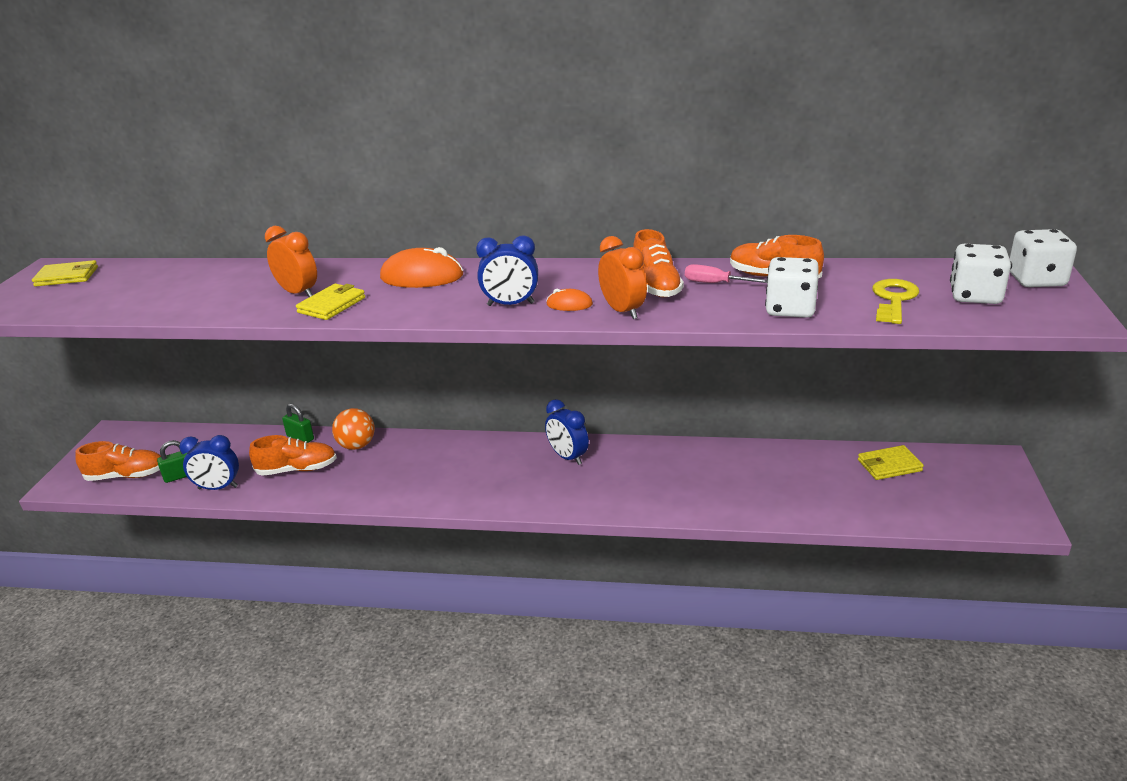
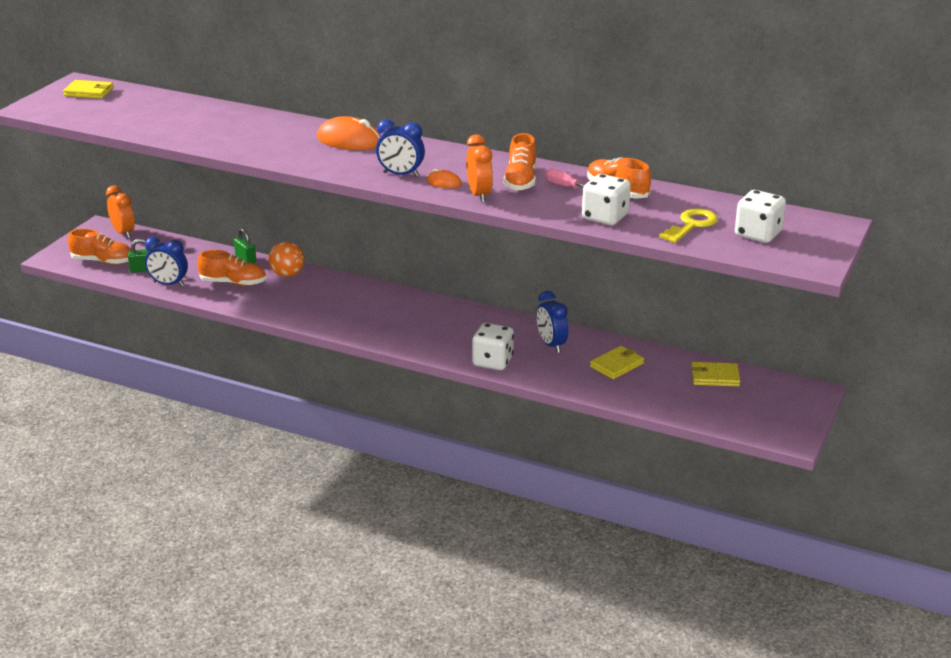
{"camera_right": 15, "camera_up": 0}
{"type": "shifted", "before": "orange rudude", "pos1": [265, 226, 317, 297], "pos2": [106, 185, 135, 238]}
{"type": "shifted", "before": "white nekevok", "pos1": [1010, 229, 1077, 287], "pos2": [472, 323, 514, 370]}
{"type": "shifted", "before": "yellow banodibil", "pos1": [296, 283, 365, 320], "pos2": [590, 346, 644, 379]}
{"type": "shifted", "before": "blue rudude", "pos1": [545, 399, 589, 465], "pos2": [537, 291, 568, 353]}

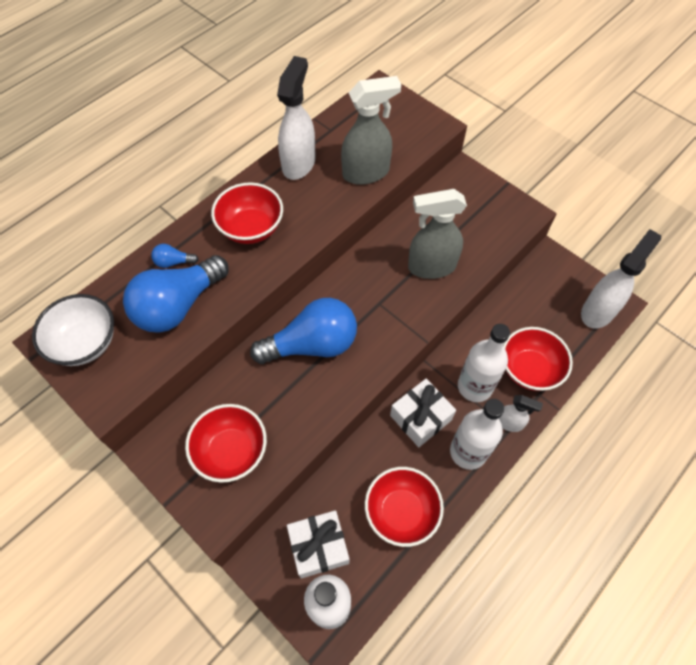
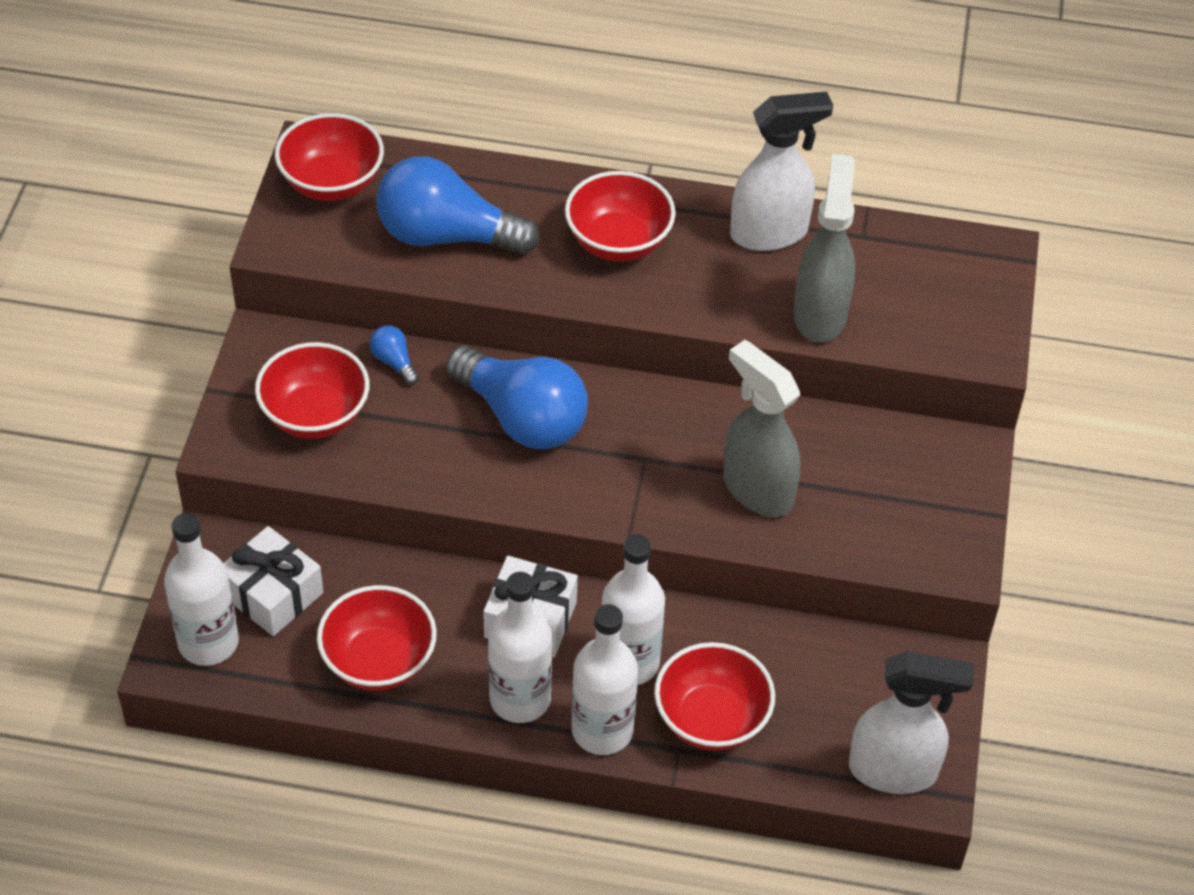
{"camera_right": 55, "camera_up": -10}
{"type": "rotated", "before": "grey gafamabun", "pos1": [341, 76, 401, 185], "pos2": [794, 154, 855, 343], "turn": -120}
{"type": "shifted", "before": "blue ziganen", "pos1": [151, 244, 199, 268], "pos2": [370, 325, 419, 385]}
{"type": "repainted", "before": "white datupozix", "after": "red datupozix", "pos1": [32, 294, 114, 366], "pos2": [275, 113, 384, 201]}
{"type": "swapped", "before": "white gafamabun", "after": "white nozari", "pos1": [499, 395, 543, 432], "pos2": [572, 604, 638, 755]}

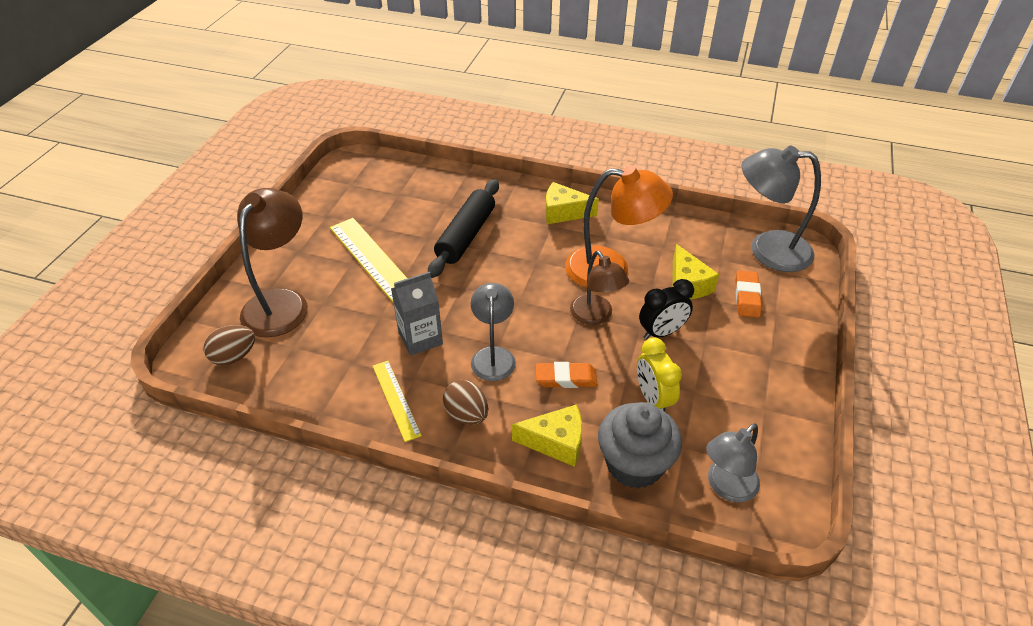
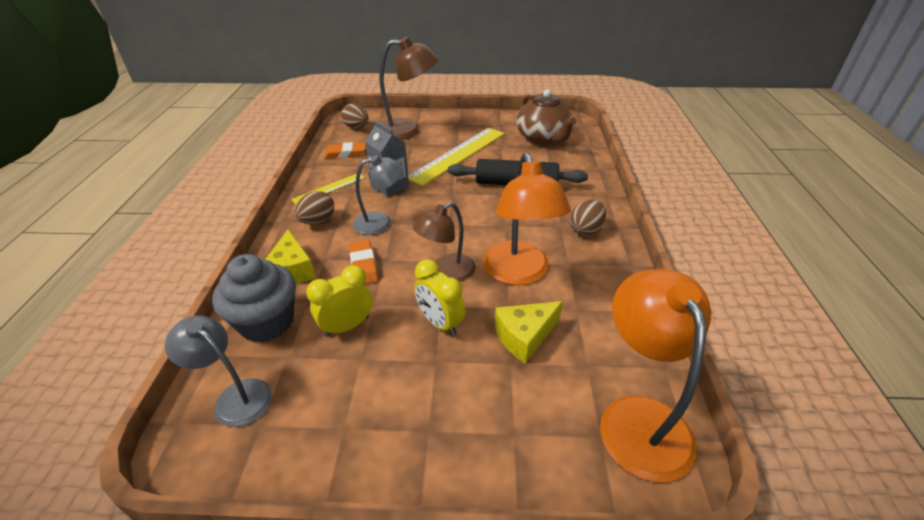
{"camera_right": 75, "camera_up": -5}
{"type": "repainted", "before": "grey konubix", "after": "orange konubix", "pos1": [741, 145, 821, 272], "pos2": [600, 269, 711, 482]}
{"type": "swapped", "before": "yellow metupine", "after": "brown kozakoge", "pos1": [545, 182, 599, 224], "pos2": [570, 200, 606, 236]}
{"type": "shifted", "before": "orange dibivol", "pos1": [735, 271, 762, 318], "pos2": [324, 142, 366, 158]}
{"type": "repainted", "before": "black rudude", "after": "yellow rudude", "pos1": [639, 279, 694, 340], "pos2": [414, 259, 465, 336]}
{"type": "new", "after": "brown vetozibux", "pos2": [516, 89, 576, 145]}

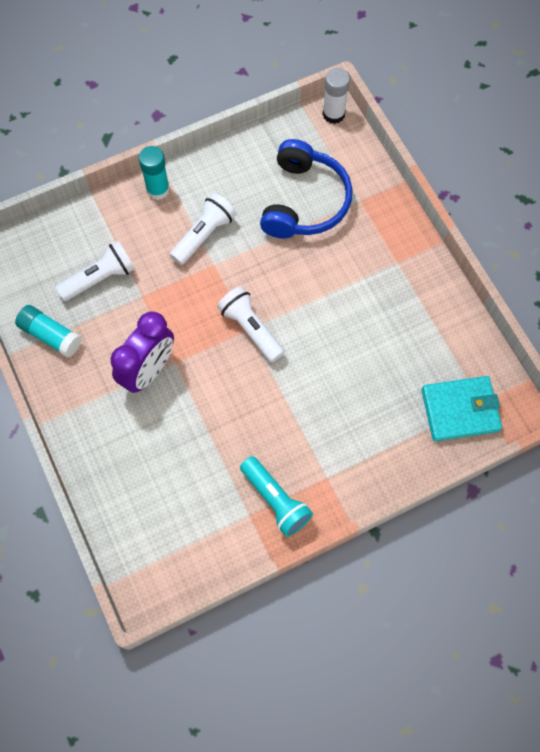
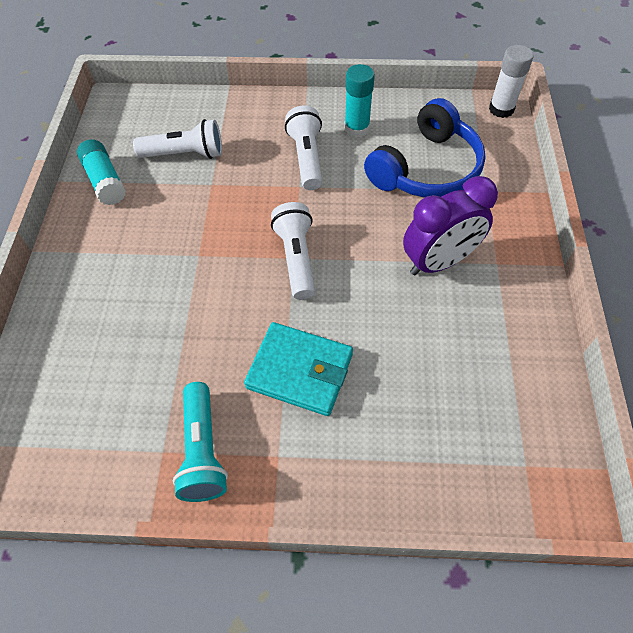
{"camera_right": 30, "camera_up": -10}
{"type": "shifted", "before": "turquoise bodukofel", "pos1": [139, 146, 170, 200], "pos2": [344, 64, 375, 137]}
{"type": "rotated", "before": "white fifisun", "pos1": [170, 193, 236, 265], "pos2": [285, 105, 322, 190], "turn": -75}
{"type": "shifted", "before": "purple rudude", "pos1": [110, 311, 174, 393], "pos2": [403, 176, 498, 275]}
{"type": "shifted", "before": "turquoise banodibil", "pos1": [422, 376, 502, 441], "pos2": [244, 322, 353, 416]}

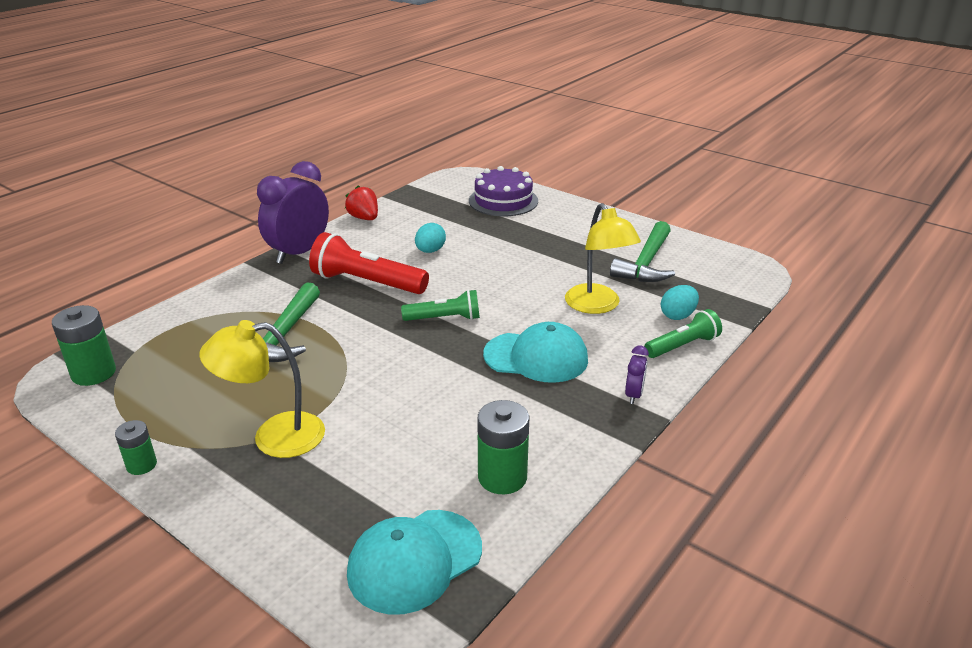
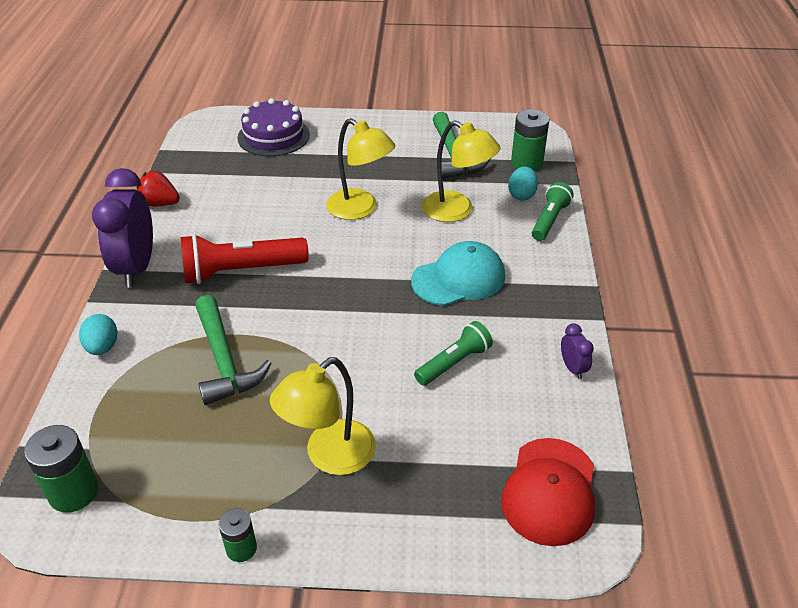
{"camera_right": -35, "camera_up": 10}
{"type": "shifted", "before": "turquoise kozakoge", "pos1": [415, 223, 446, 253], "pos2": [79, 314, 117, 355]}
{"type": "shifted", "before": "green fifisun", "pos1": [401, 290, 480, 321], "pos2": [414, 321, 493, 386]}
{"type": "shifted", "before": "purple rudude", "pos1": [625, 345, 649, 404], "pos2": [561, 323, 594, 380]}
{"type": "shifted", "before": "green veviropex", "pos1": [477, 400, 529, 494], "pos2": [511, 109, 550, 171]}
{"type": "repainted", "before": "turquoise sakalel", "after": "red sakalel", "pos1": [347, 510, 482, 615], "pos2": [501, 438, 595, 546]}
{"type": "new", "after": "yellow konubix", "pos2": [326, 118, 396, 220]}

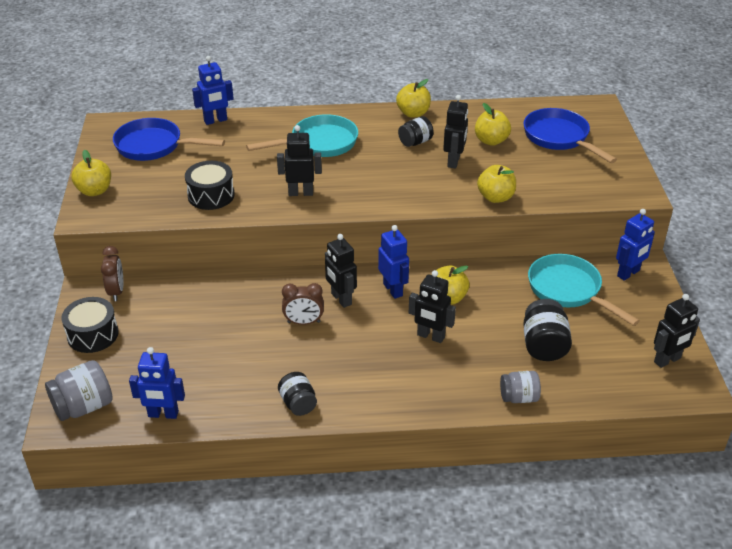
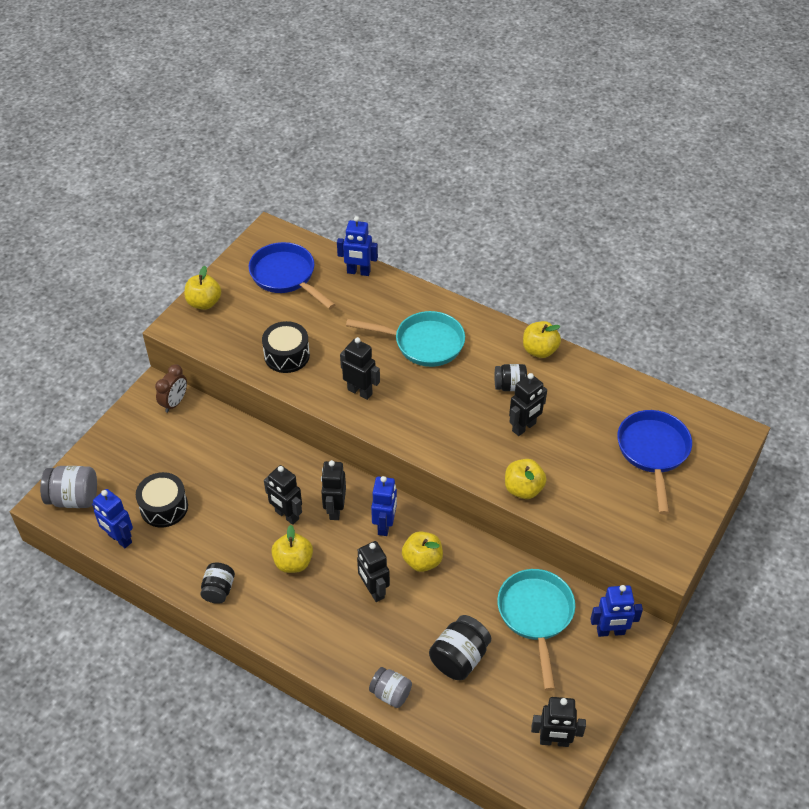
{"camera_right": 35, "camera_up": 10}
{"type": "shifted", "before": "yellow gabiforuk", "pos1": [475, 103, 511, 146], "pos2": [271, 525, 313, 573]}
{"type": "swapped", "before": "brown rudude", "after": "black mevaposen", "pos1": [282, 283, 324, 325], "pos2": [264, 465, 302, 525]}
{"type": "shifted", "before": "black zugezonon", "pos1": [61, 297, 119, 353], "pos2": [136, 472, 188, 528]}

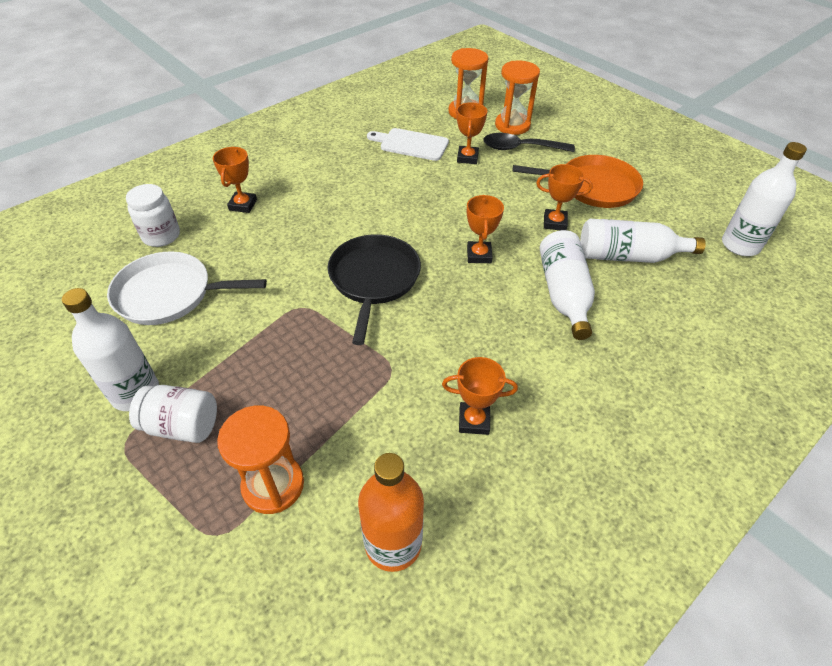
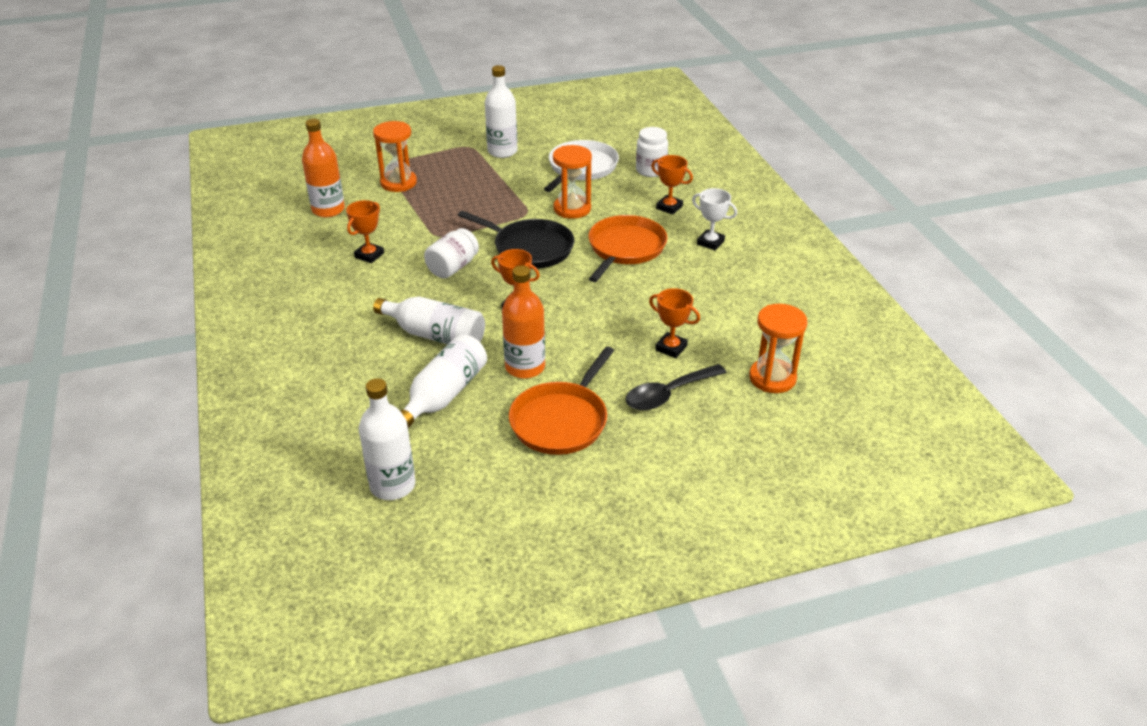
{"camera_right": 115, "camera_up": -10}
{"type": "shifted", "before": "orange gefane", "pos1": [495, 61, 540, 135], "pos2": [553, 145, 592, 219]}
{"type": "gone", "before": "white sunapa", "pos1": [367, 128, 449, 161]}
{"type": "rotated", "before": "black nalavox", "pos1": [483, 133, 575, 152], "pos2": [626, 364, 727, 410], "turn": -150}
{"type": "swapped", "before": "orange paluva", "after": "orange nozari", "pos1": [536, 164, 593, 231], "pos2": [502, 265, 545, 379]}
{"type": "shifted", "before": "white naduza", "pos1": [129, 385, 217, 443], "pos2": [424, 228, 479, 278]}
{"type": "new", "after": "white paluva", "pos2": [692, 188, 737, 250]}
{"type": "new", "after": "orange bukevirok", "pos2": [588, 215, 667, 282]}

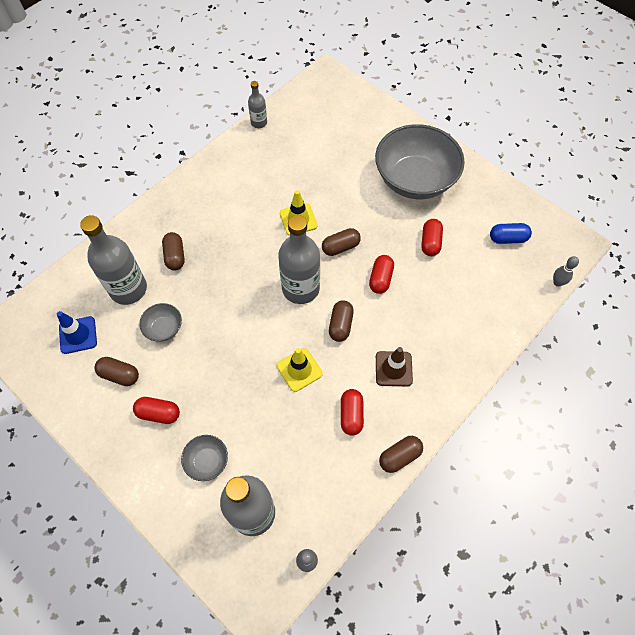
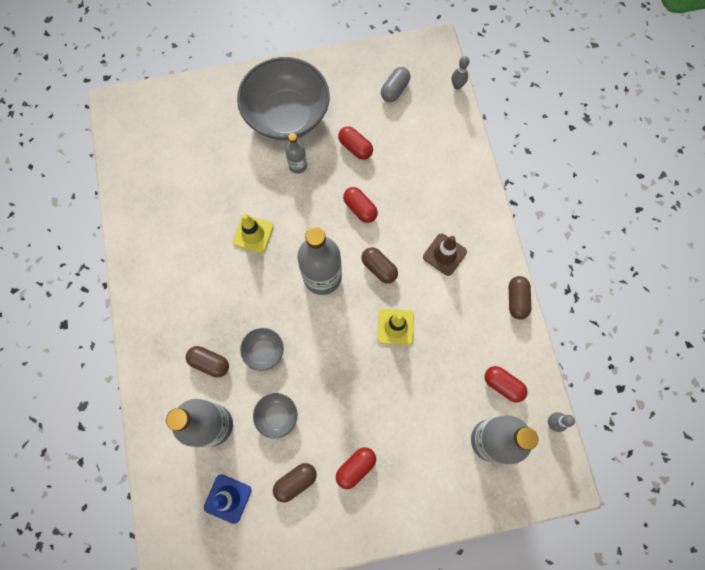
{"camera_right": -55, "camera_up": 10}
{"type": "shifted", "before": "grey nozari", "pos1": [248, 81, 267, 128], "pos2": [285, 133, 307, 174]}
{"type": "repainted", "before": "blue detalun", "after": "grey detalun", "pos1": [490, 223, 532, 244], "pos2": [381, 67, 410, 102]}
{"type": "gone", "before": "brown detalun", "pos1": [322, 228, 361, 256]}
{"type": "shifted", "before": "red detalun", "pos1": [341, 389, 364, 436], "pos2": [484, 366, 528, 403]}
{"type": "shifted", "before": "grey datupozix", "pos1": [181, 435, 228, 481], "pos2": [240, 328, 283, 371]}

